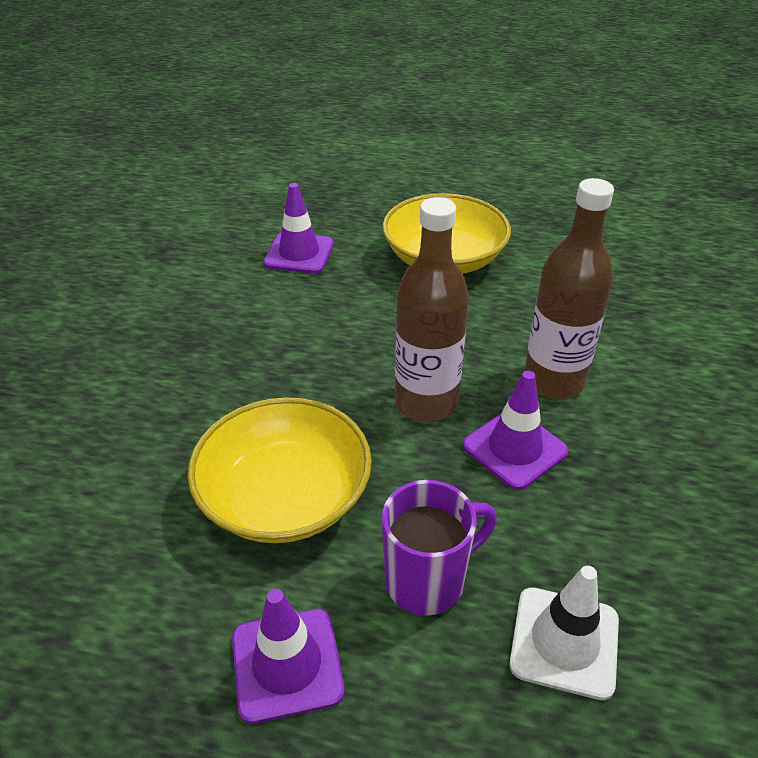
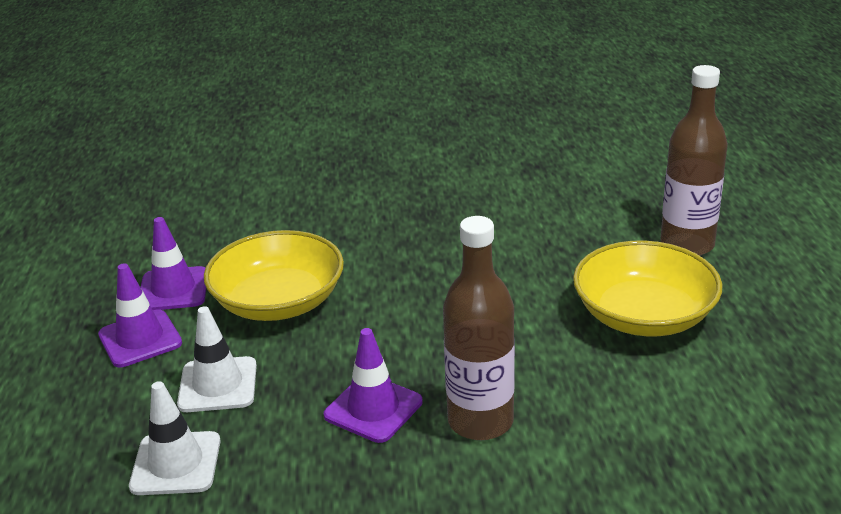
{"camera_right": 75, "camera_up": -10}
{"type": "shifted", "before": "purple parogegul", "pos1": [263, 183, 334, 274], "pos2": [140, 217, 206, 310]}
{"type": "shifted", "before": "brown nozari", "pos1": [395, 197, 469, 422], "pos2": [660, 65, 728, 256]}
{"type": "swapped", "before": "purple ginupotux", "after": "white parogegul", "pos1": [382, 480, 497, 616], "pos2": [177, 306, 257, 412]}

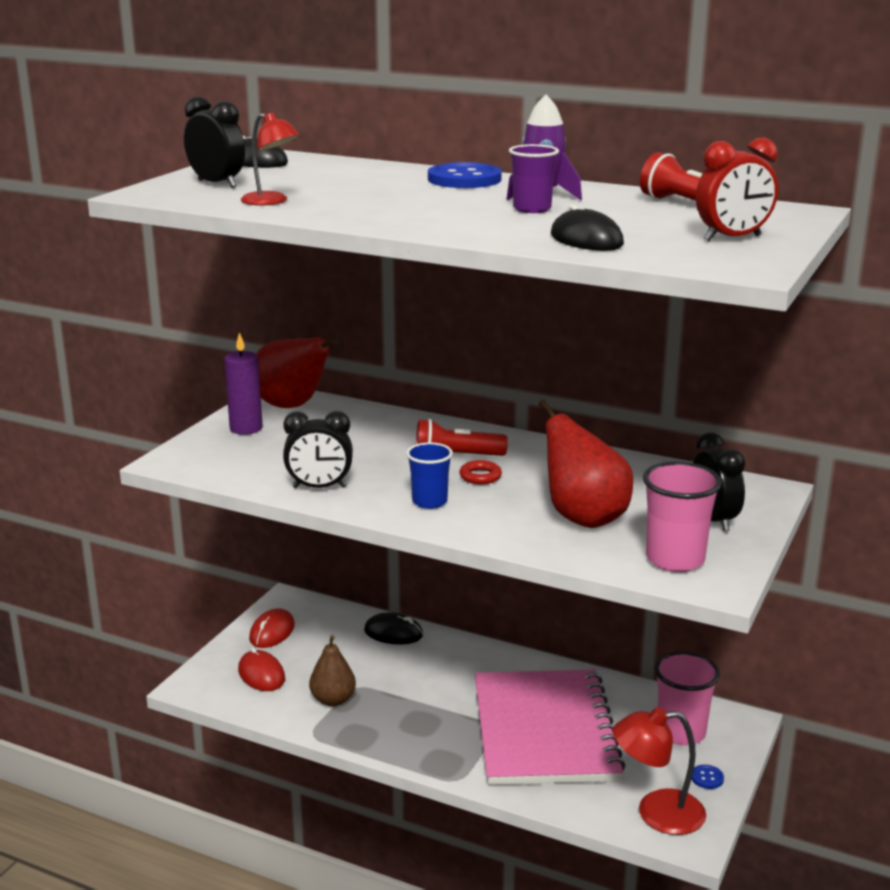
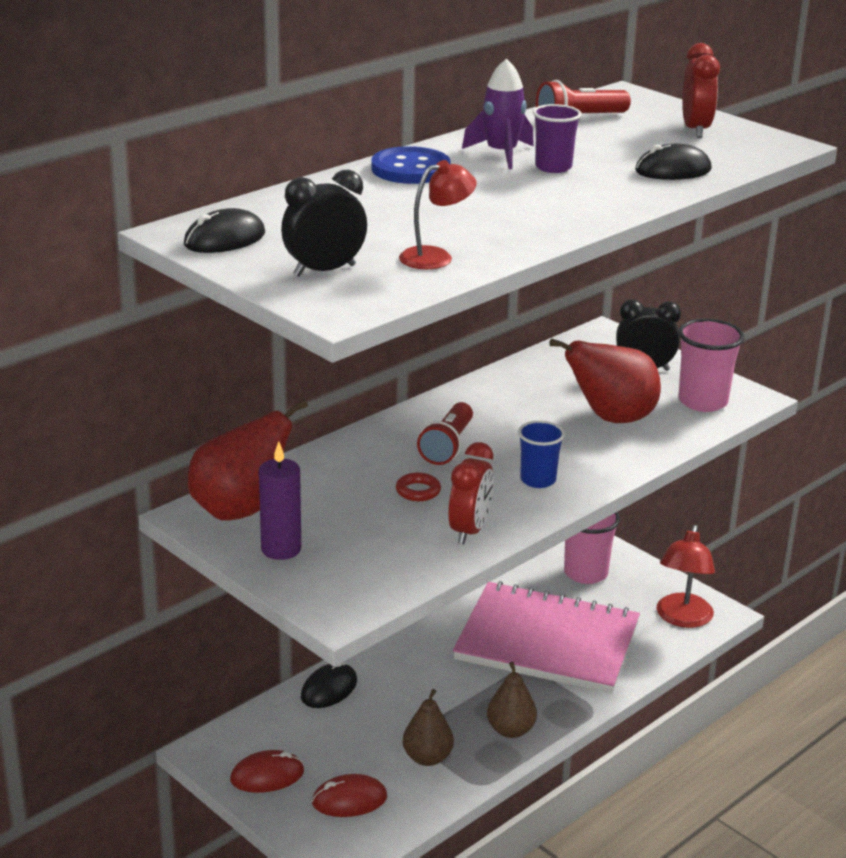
{"camera_right": -70, "camera_up": 5}
{"type": "repainted", "before": "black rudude", "after": "red rudude", "pos1": [283, 411, 353, 488], "pos2": [448, 442, 494, 544]}
{"type": "shifted", "before": "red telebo", "pos1": [459, 460, 502, 484], "pos2": [396, 472, 441, 501]}
{"type": "rotated", "before": "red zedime", "pos1": [249, 608, 295, 648], "pos2": [230, 750, 304, 793], "turn": -60}
{"type": "gone", "before": "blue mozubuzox", "pos1": [692, 765, 724, 789]}
{"type": "new", "after": "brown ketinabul", "pos2": [487, 662, 537, 738]}

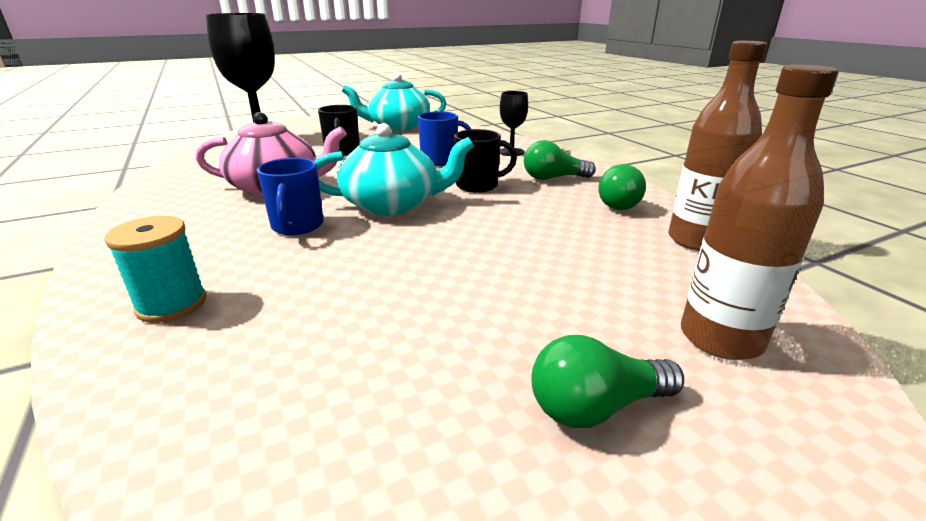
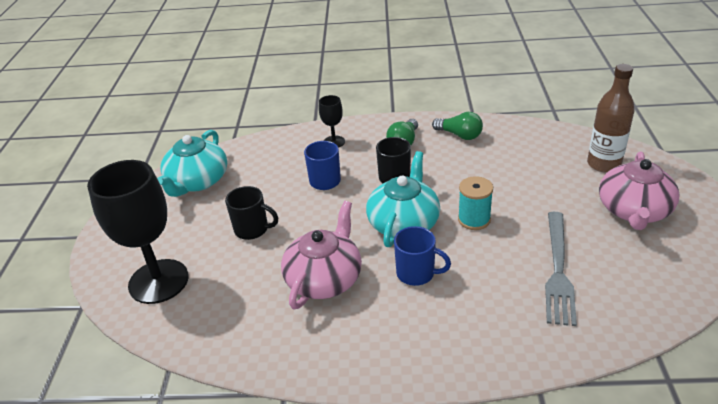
{"camera_right": -60, "camera_up": 10}
{"type": "gone", "before": "brown nozari", "pos1": [668, 41, 767, 251]}
{"type": "shifted", "before": "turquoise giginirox", "pos1": [104, 216, 207, 323], "pos2": [458, 176, 493, 230]}
{"type": "swapped", "before": "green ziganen", "after": "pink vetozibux", "pos1": [531, 335, 684, 428], "pos2": [599, 151, 680, 230]}
{"type": "new", "after": "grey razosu", "pos2": [545, 212, 577, 326]}

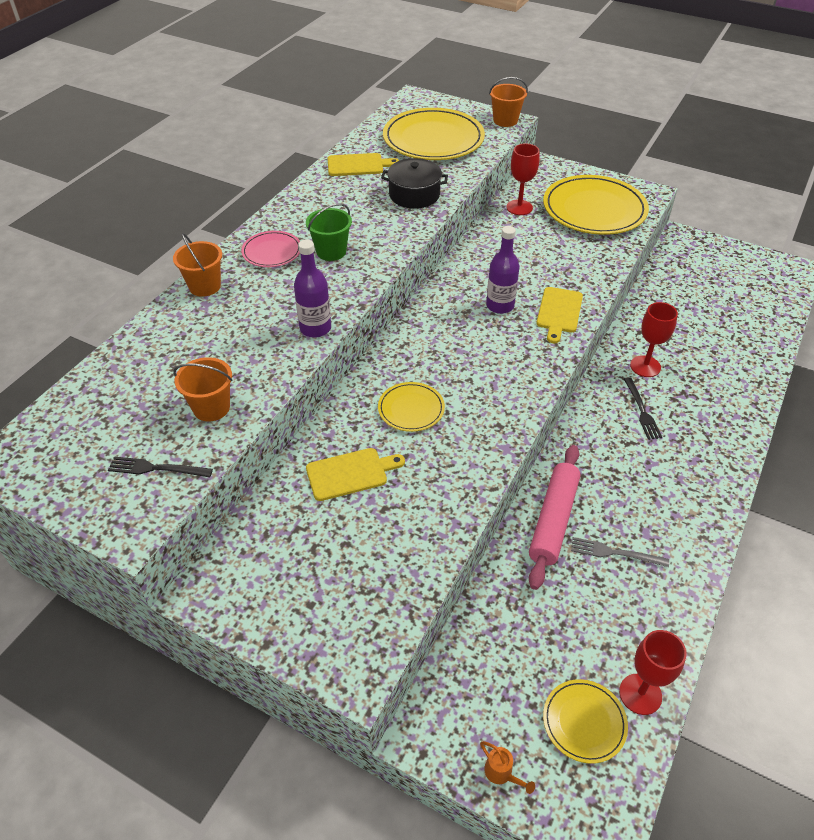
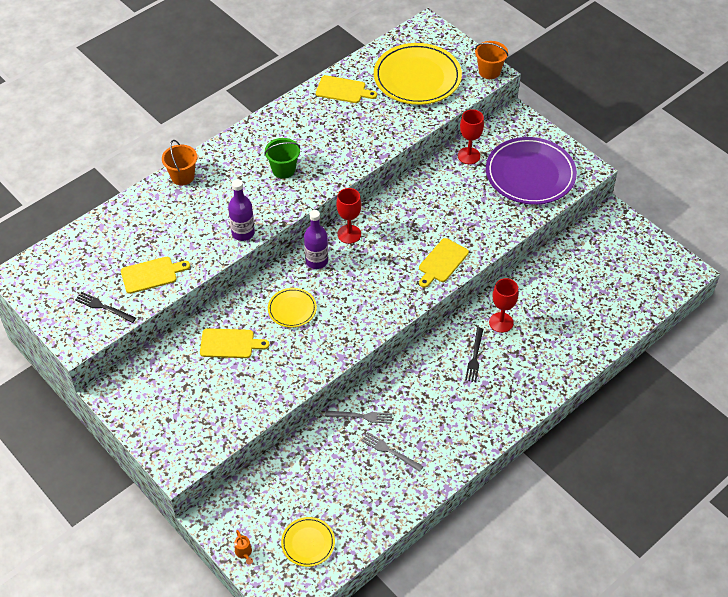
{"camera_right": 20, "camera_up": 5}
{"type": "gone", "before": "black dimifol", "pos1": [381, 158, 448, 209]}
{"type": "repainted", "before": "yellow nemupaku", "after": "purple nemupaku", "pos1": [543, 175, 649, 235], "pos2": [486, 137, 577, 205]}
{"type": "shifted", "before": "purple nozari", "pos1": [486, 226, 520, 314], "pos2": [304, 210, 328, 269]}
{"type": "gone", "before": "pink nemupaku", "pos1": [241, 231, 300, 267]}
{"type": "swapped", "before": "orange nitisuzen", "after": "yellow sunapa", "pos1": [173, 357, 232, 421], "pos2": [121, 257, 190, 294]}
{"type": "swapped", "before": "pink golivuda", "after": "grey razosu", "pos1": [529, 445, 581, 590], "pos2": [325, 411, 392, 424]}
{"type": "shifted", "before": "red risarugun", "pos1": [619, 630, 686, 715], "pos2": [336, 188, 362, 244]}

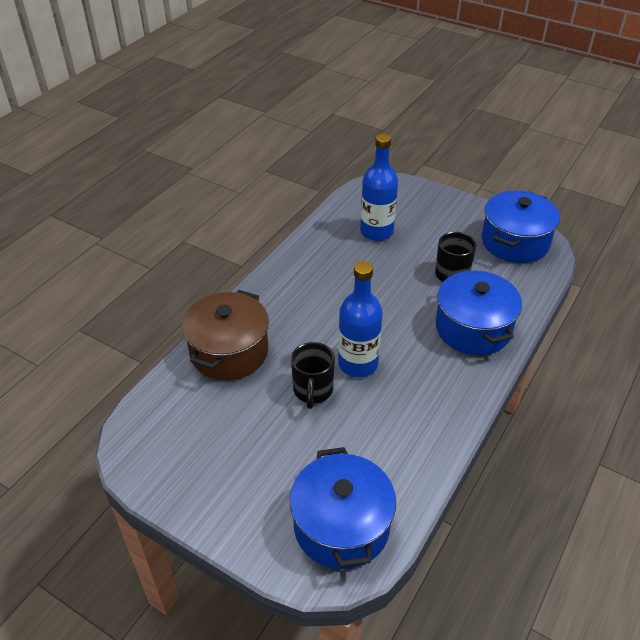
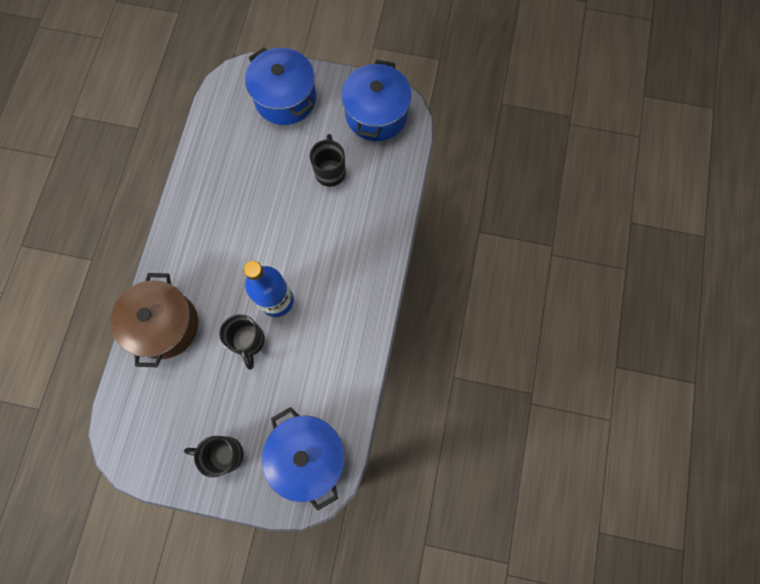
{"camera_right": -20, "camera_up": 30}
{"type": "gone", "before": "blue nozari", "pos1": [360, 134, 398, 241]}
{"type": "shifted", "before": "blue dimifol", "pos1": [435, 268, 522, 355], "pos2": [245, 47, 316, 125]}
{"type": "new", "after": "black ginupotux", "pos2": [184, 436, 243, 477]}

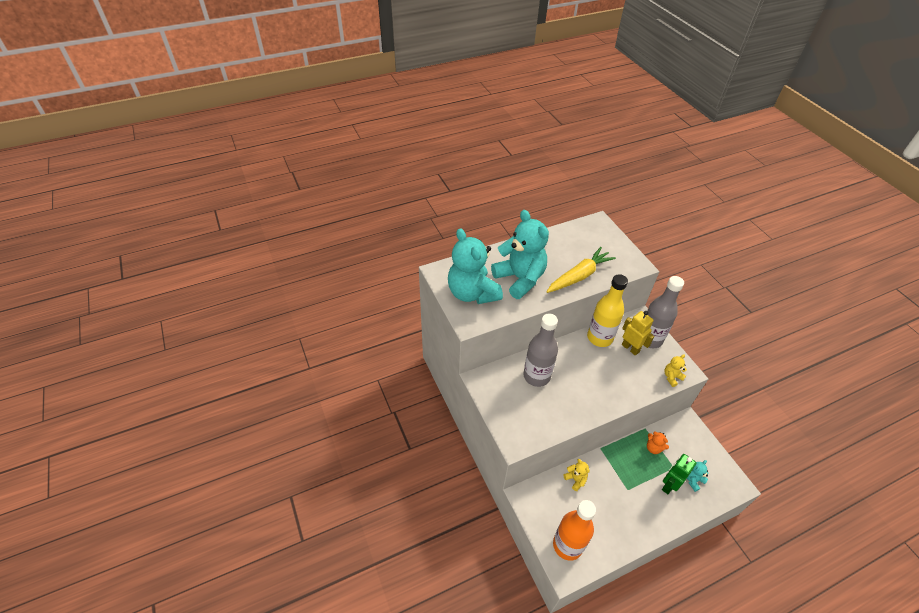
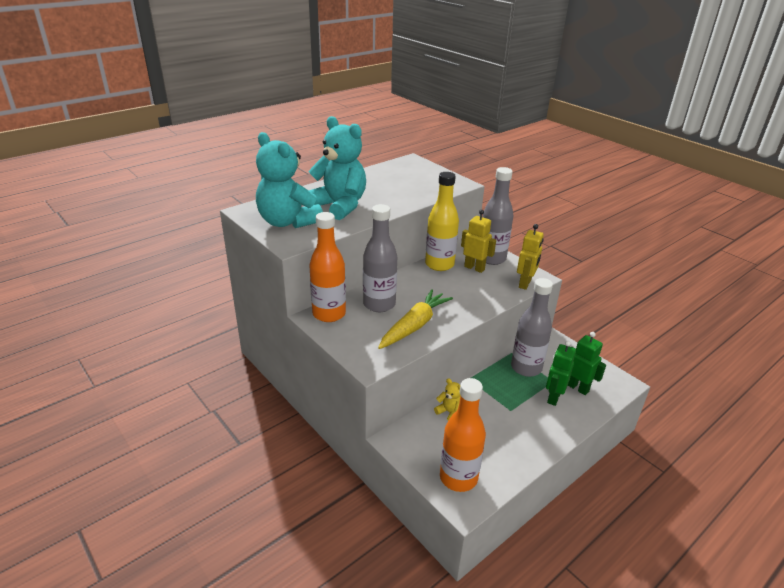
{"camera_right": -15, "camera_up": -15}
{"type": "shifted", "before": "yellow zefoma", "pos1": [546, 247, 616, 293], "pos2": [378, 289, 453, 349]}
{"type": "swapped", "before": "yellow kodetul", "after": "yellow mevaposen", "pos1": [665, 354, 687, 387], "pos2": [517, 224, 544, 290]}
{"type": "swapped", "before": "orange kodetul", "after": "grey nozari", "pos1": [647, 432, 669, 454], "pos2": [511, 278, 553, 377]}
{"type": "swapped", "before": "turquoise kodetul", "after": "green mevaposen", "pos1": [687, 460, 708, 492], "pos2": [568, 332, 606, 395]}
{"type": "new", "after": "orange nozari", "pos2": [309, 212, 346, 322]}

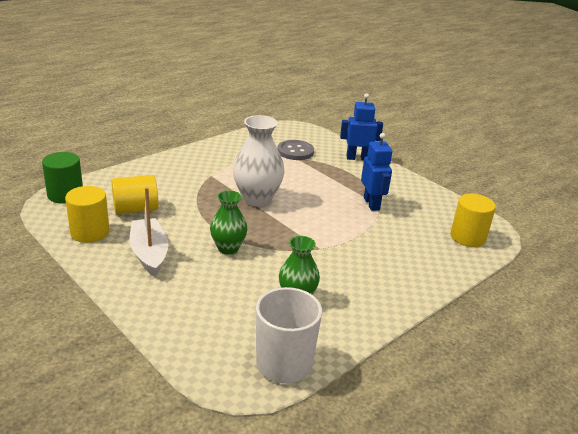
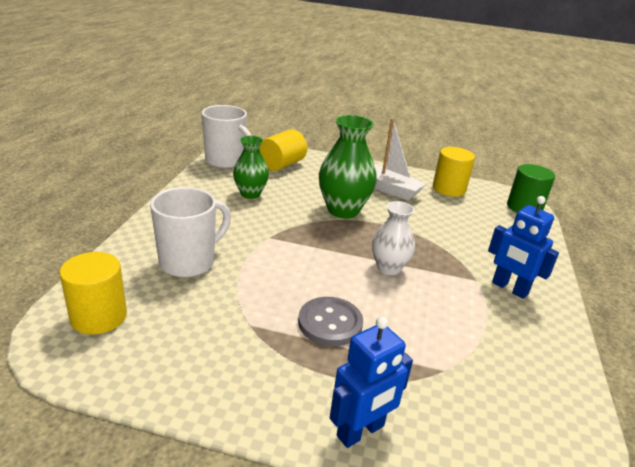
{"camera_right": 145, "camera_up": 0}
{"type": "scaled", "before": "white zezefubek", "pos1": [233, 115, 285, 207], "pos2": [372, 201, 415, 275], "scale": 0.64}
{"type": "shifted", "before": "blue mevaposen", "pos1": [361, 133, 392, 211], "pos2": [488, 196, 559, 299]}
{"type": "shifted", "before": "grey mozubuzox", "pos1": [277, 140, 314, 160], "pos2": [298, 297, 363, 346]}
{"type": "shifted", "before": "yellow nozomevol", "pos1": [111, 175, 158, 214], "pos2": [259, 129, 307, 171]}
{"type": "scaled", "before": "green zezefubek", "pos1": [210, 190, 247, 254], "pos2": [319, 115, 377, 219], "scale": 1.57}
{"type": "new", "after": "white ginupotux", "pos2": [150, 187, 231, 278]}

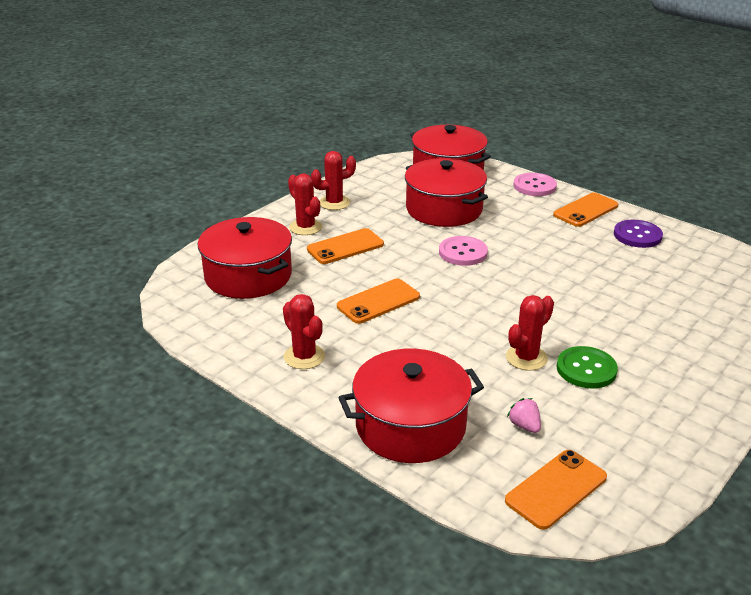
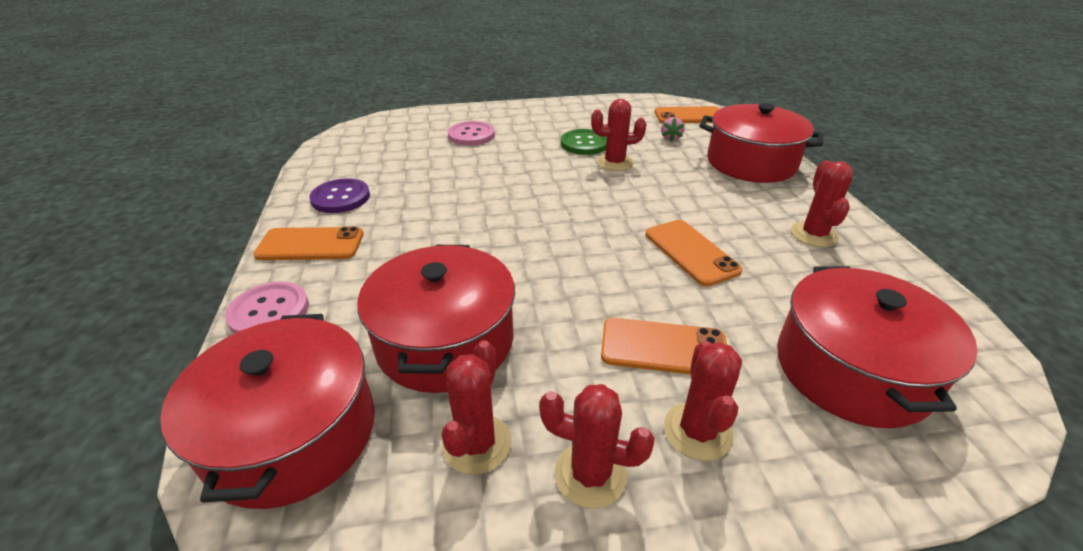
{"camera_right": -140, "camera_up": 5}
{"type": "shifted", "before": "pink mozubuzox", "pos1": [439, 236, 488, 266], "pos2": [448, 121, 495, 146]}
{"type": "rotated", "before": "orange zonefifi", "pos1": [337, 279, 420, 324], "pos2": [646, 220, 743, 286], "turn": 60}
{"type": "new", "after": "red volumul", "pos2": [442, 340, 512, 475]}

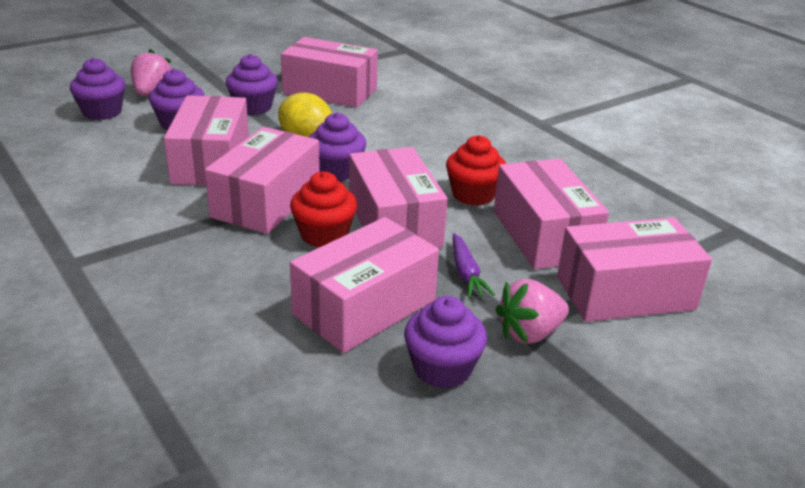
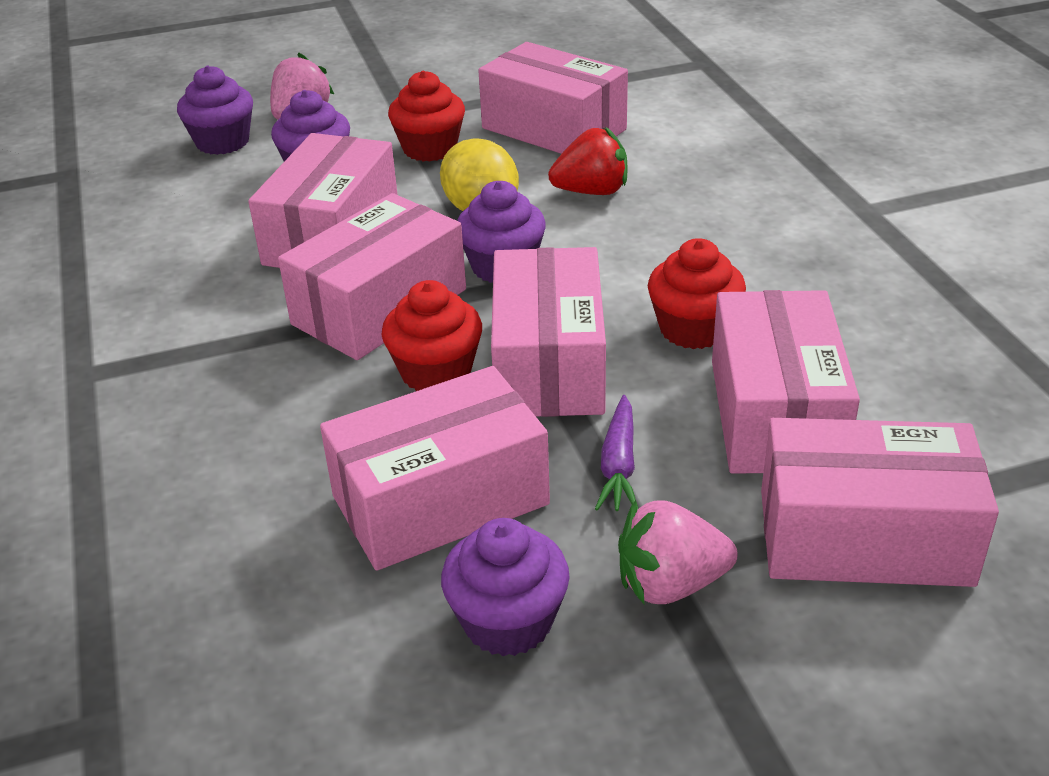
{"camera_right": 20, "camera_up": 5}
{"type": "repainted", "before": "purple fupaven", "after": "red fupaven", "pos1": [226, 54, 278, 115], "pos2": [388, 71, 465, 162]}
{"type": "new", "after": "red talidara", "pos2": [548, 127, 628, 195]}

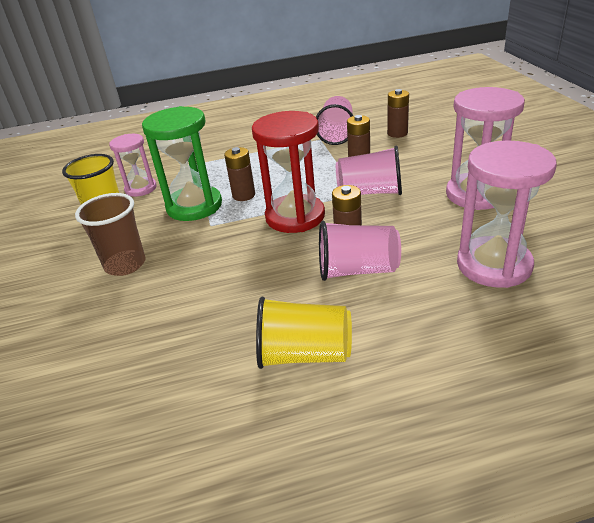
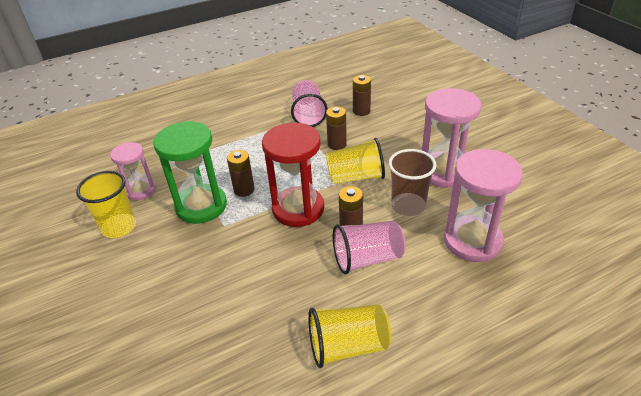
{"camera_right": -15, "camera_up": 5}
{"type": "repainted", "before": "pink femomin", "after": "yellow femomin", "pos1": [336, 146, 402, 195], "pos2": [326, 138, 385, 184]}
{"type": "shifted", "before": "brown femomin", "pos1": [75, 193, 146, 276], "pos2": [388, 149, 436, 216]}

